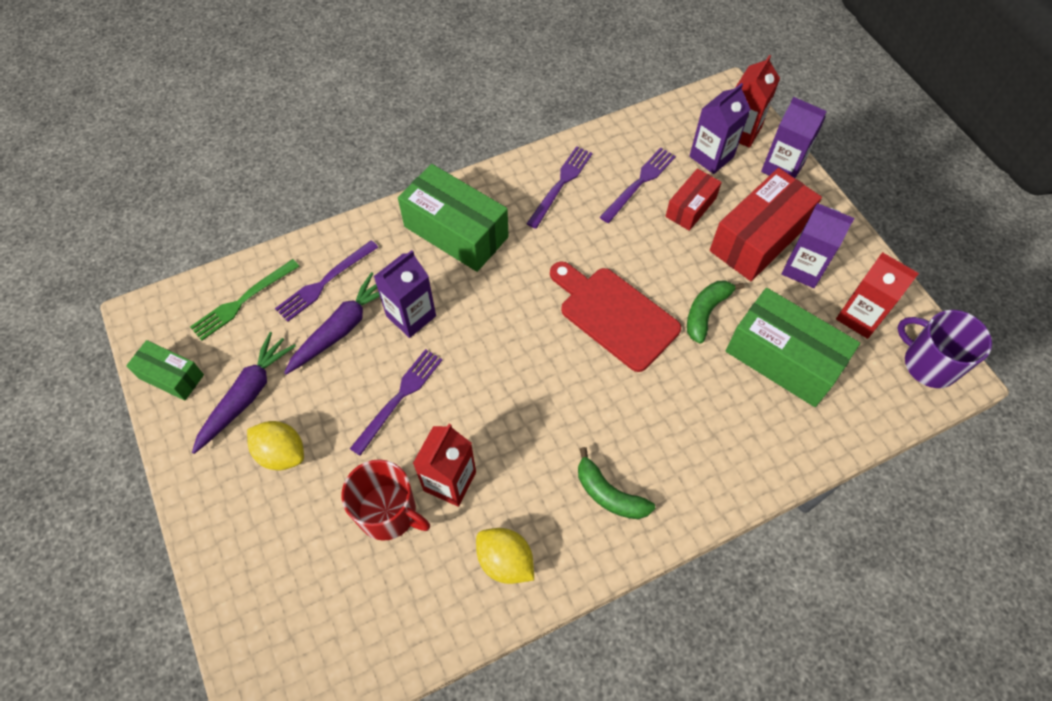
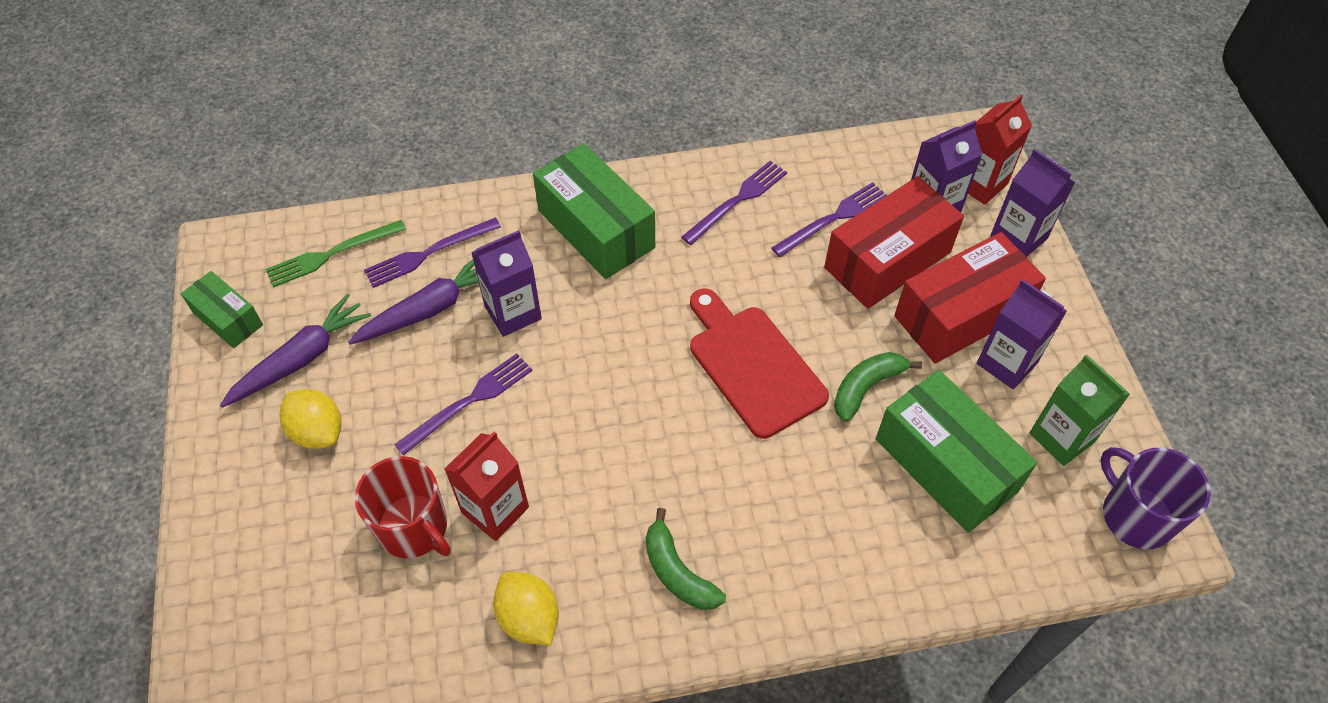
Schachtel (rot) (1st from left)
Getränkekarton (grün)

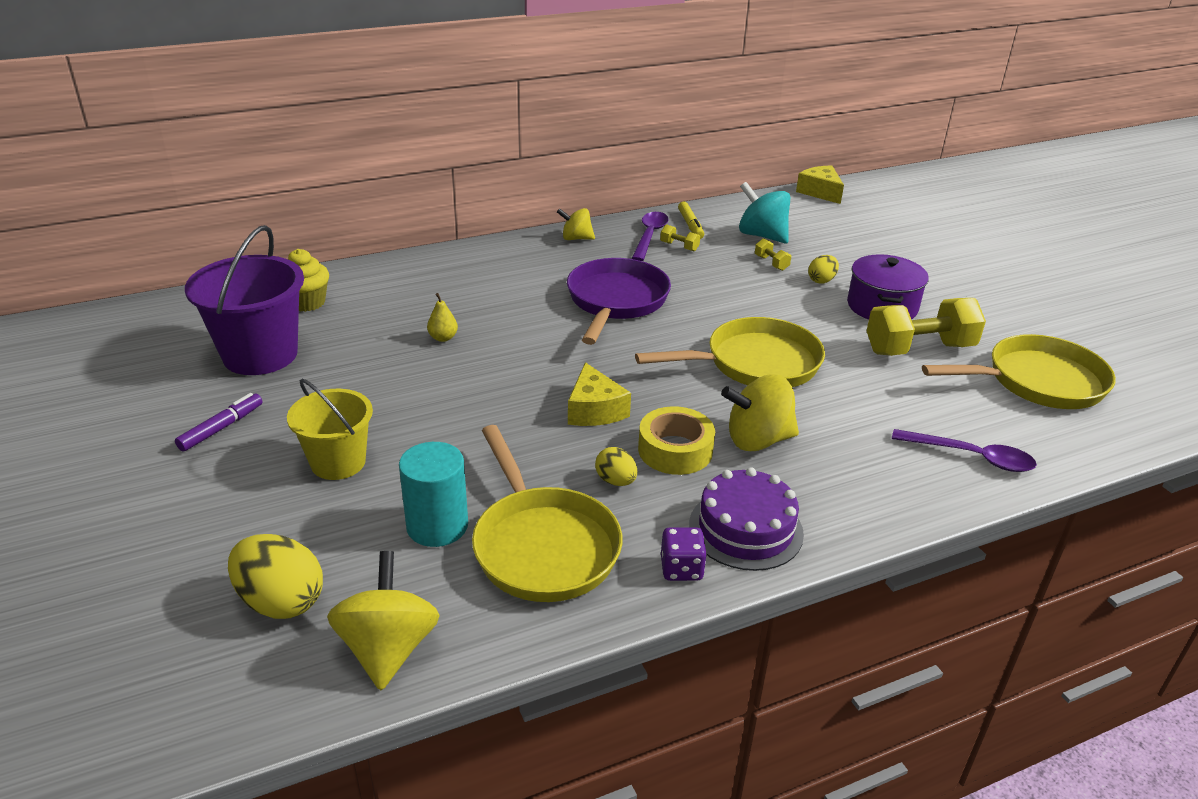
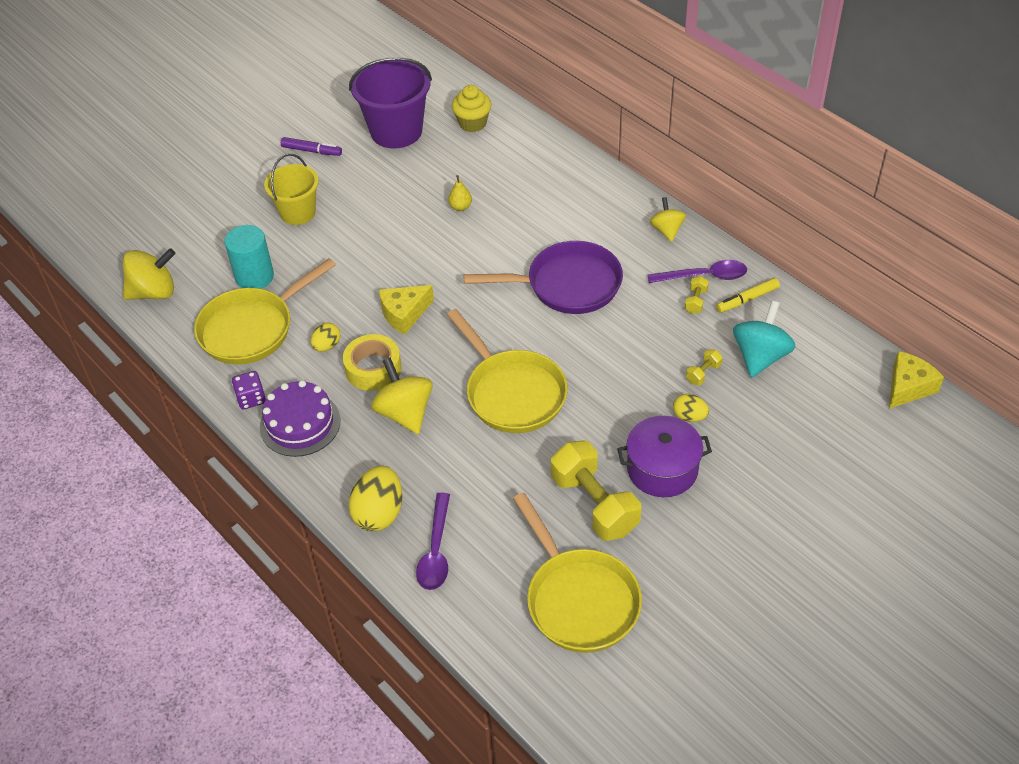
Ei (gelb) (2nd from left)

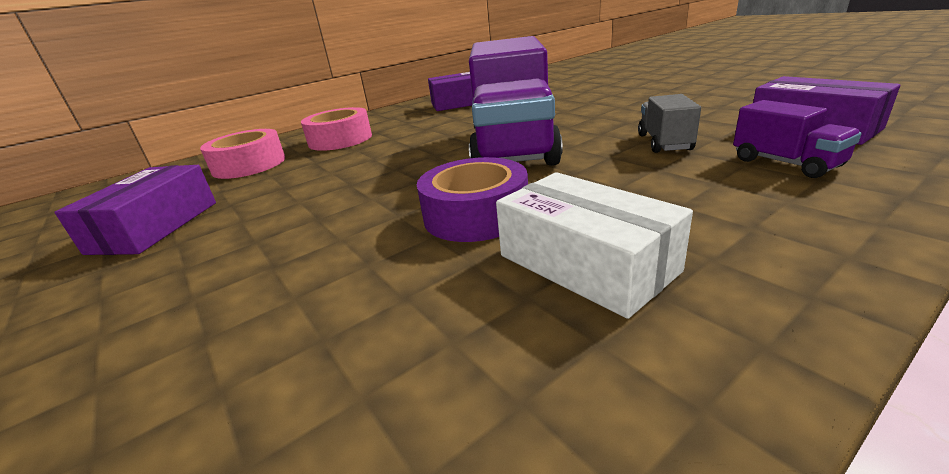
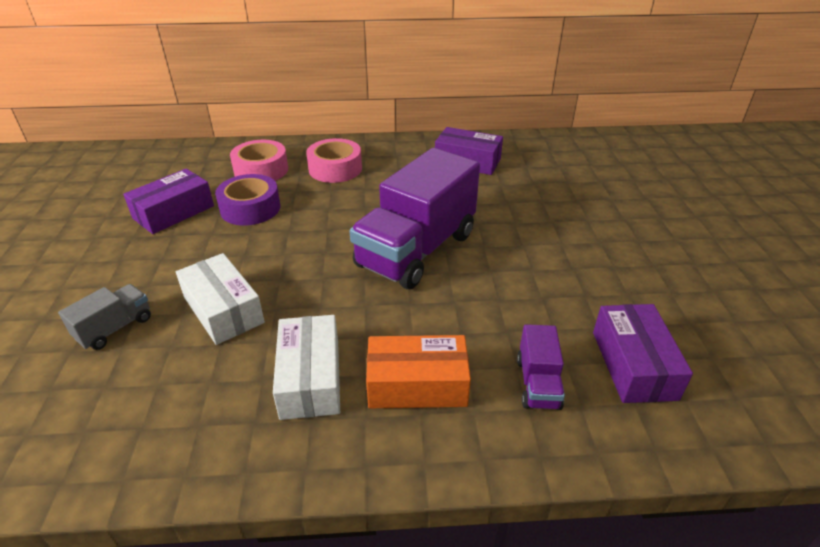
Lastwagen (grau)
Klebeband (lila)
Schachtel (weiß) (1st from left)
Schachtel (orange)

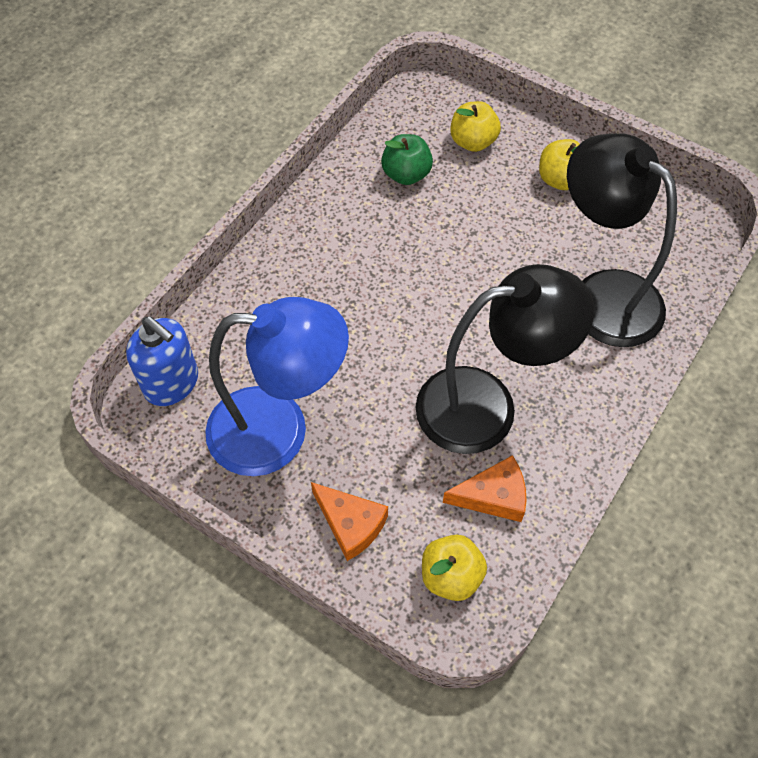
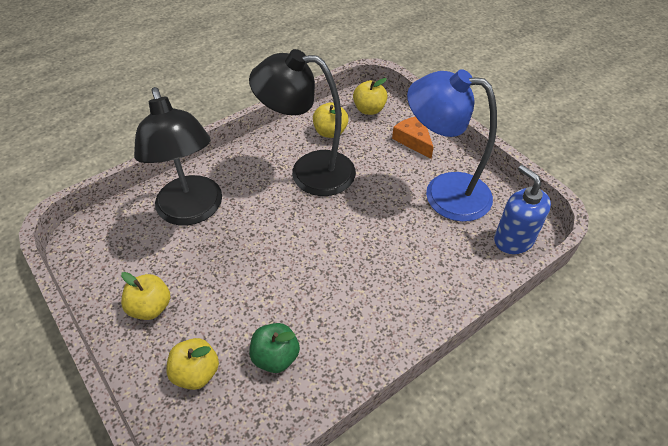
Apfel (gelb) (3rd from left)

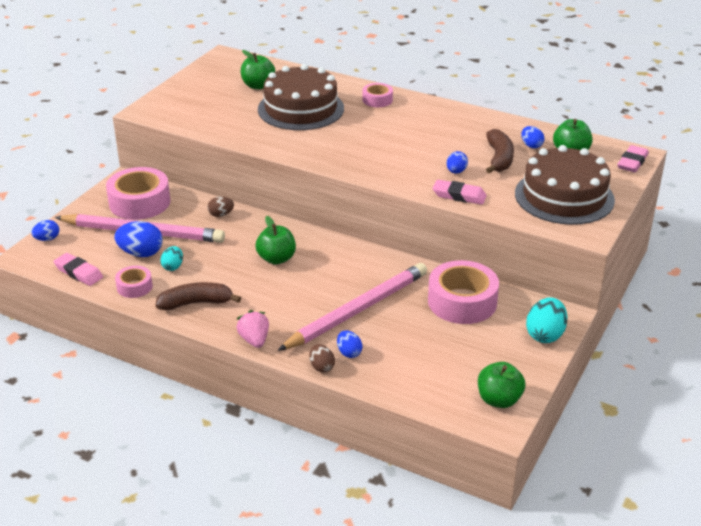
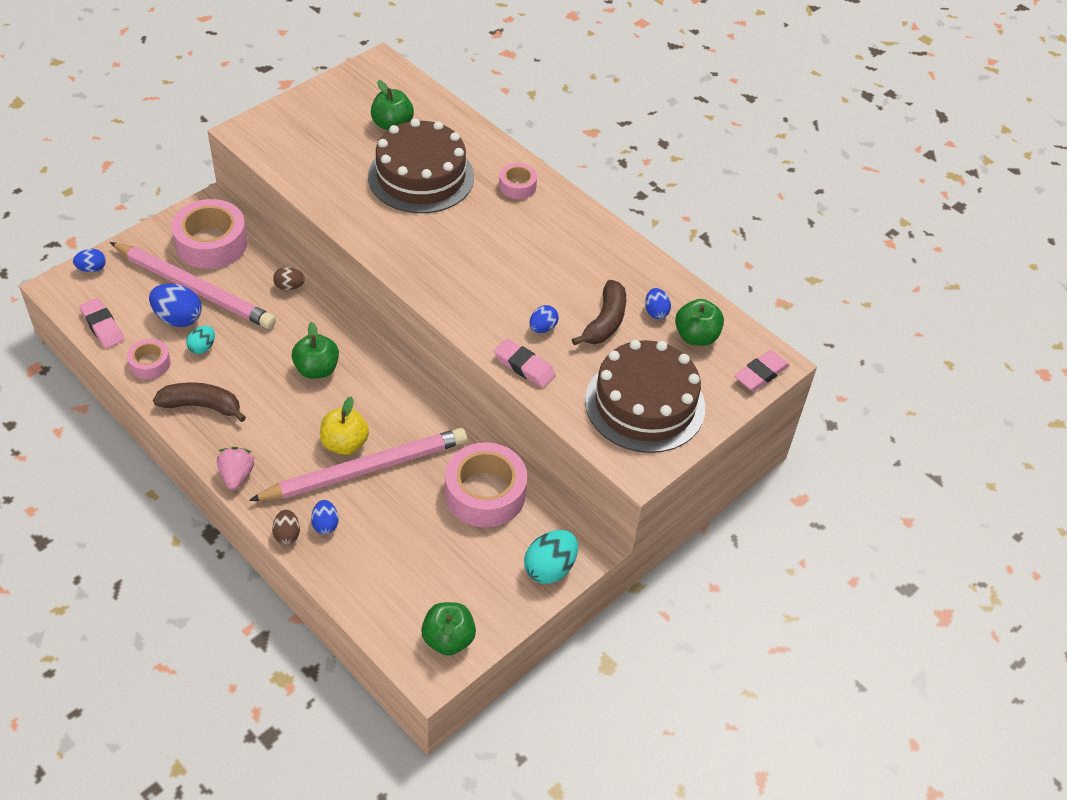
Apfel (gelb)

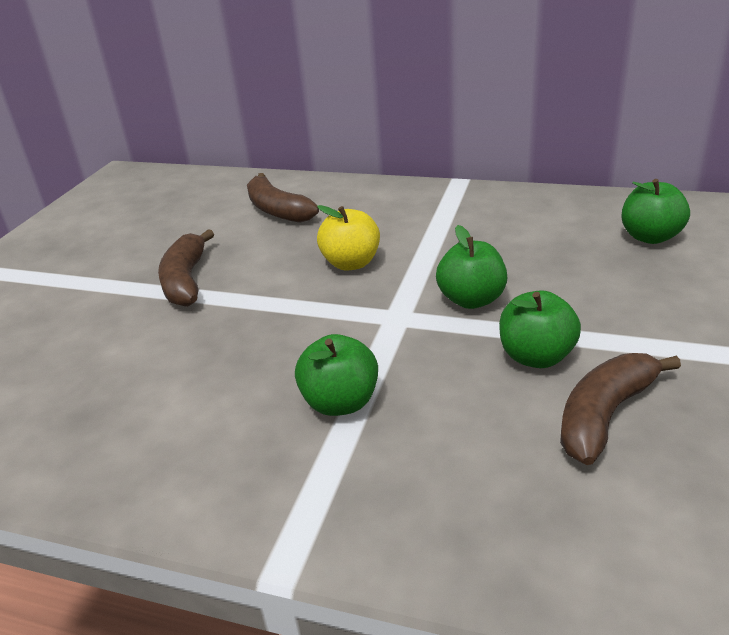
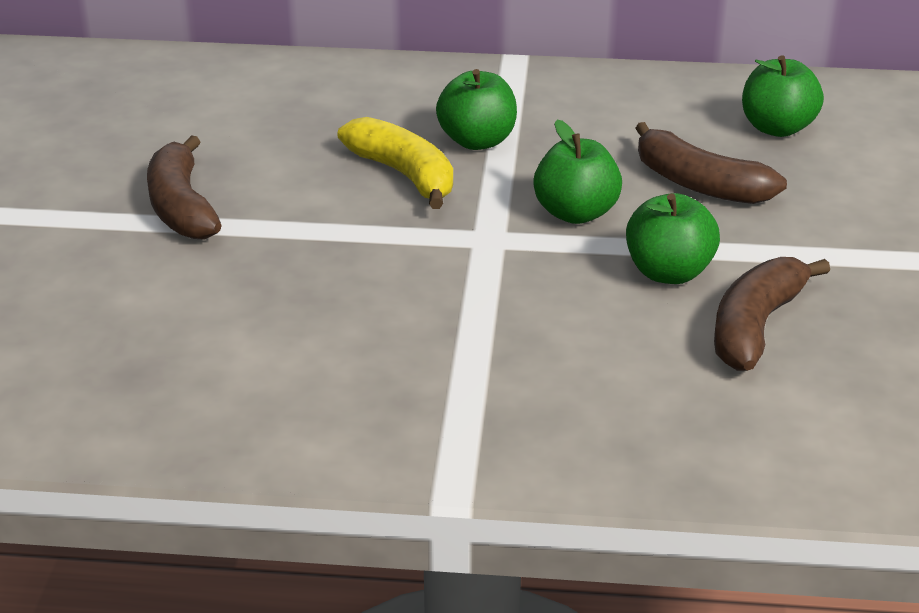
Banane (braun) (2nd from left)
Banane (gelb)
Apfel (grün) (1st from left)

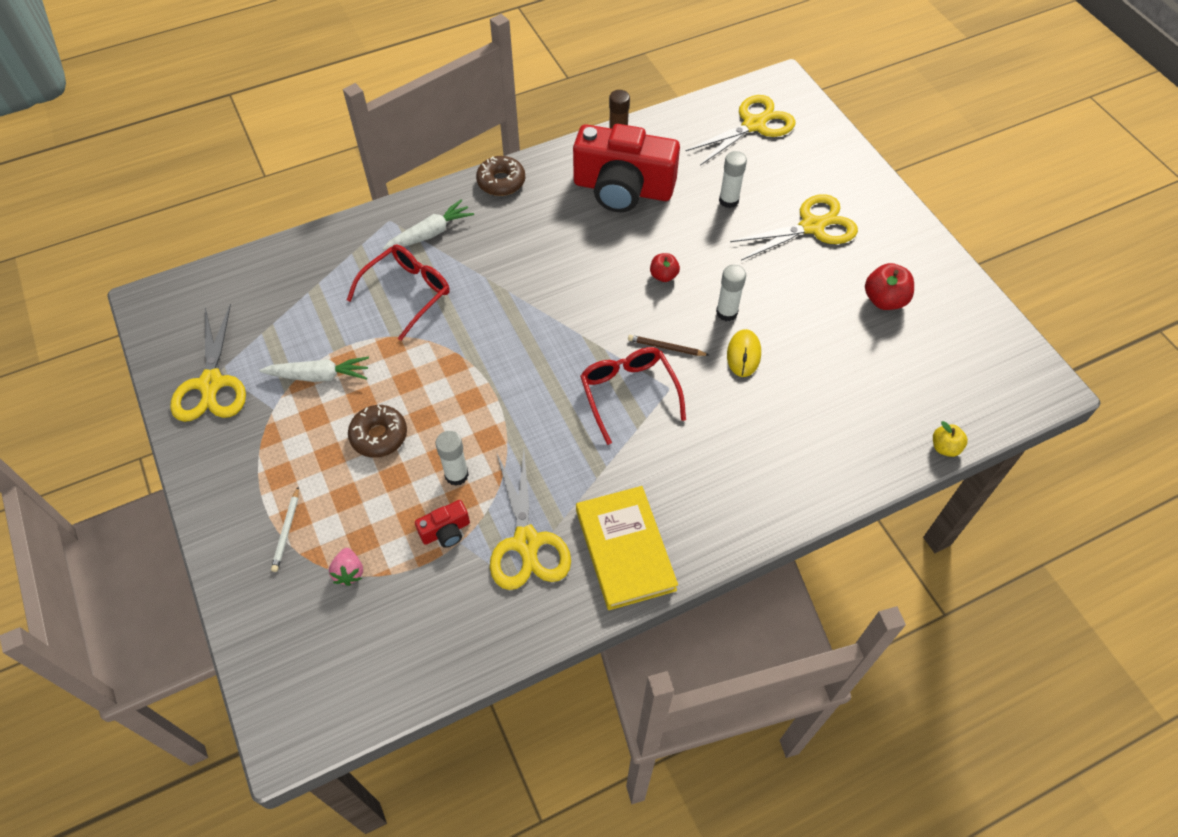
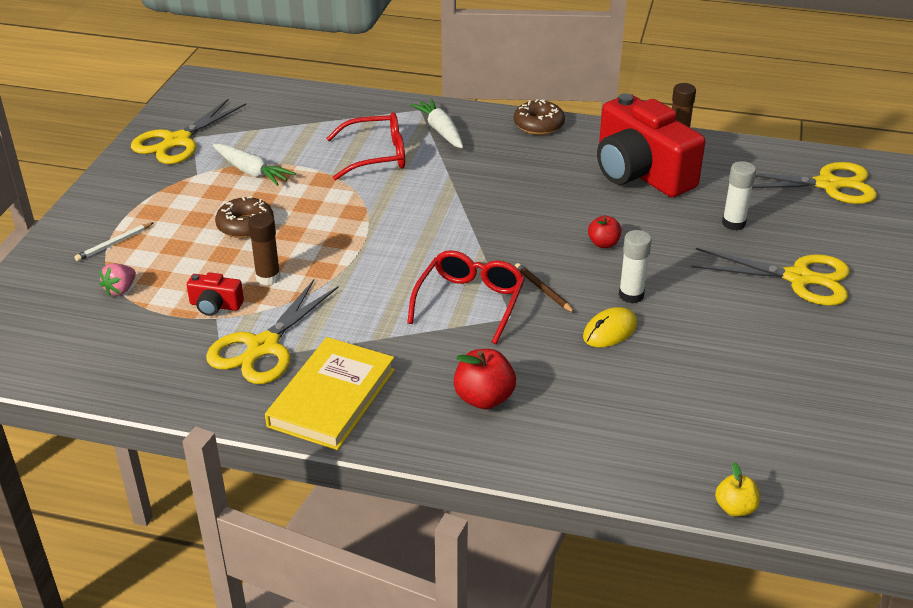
Karotte (weiß) (2nd from left)
Apfel (rot) (1st from left)
Klebestift (braun) (1st from left)

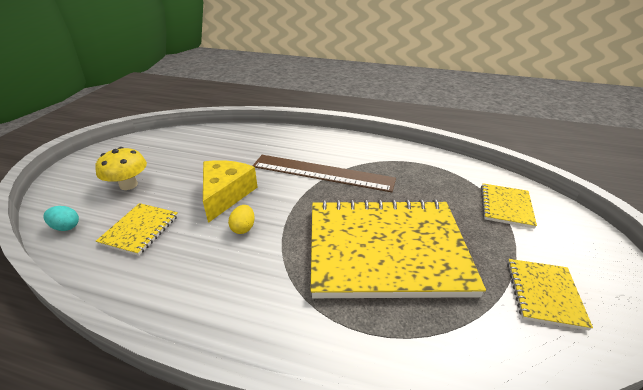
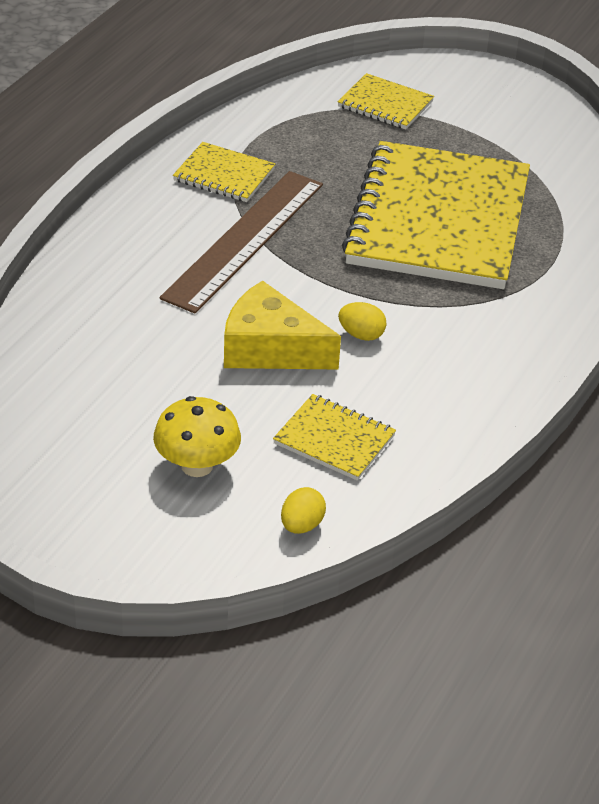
Ei (gelb) (1st from left)
Notizbuch (gelb) (1st from left)

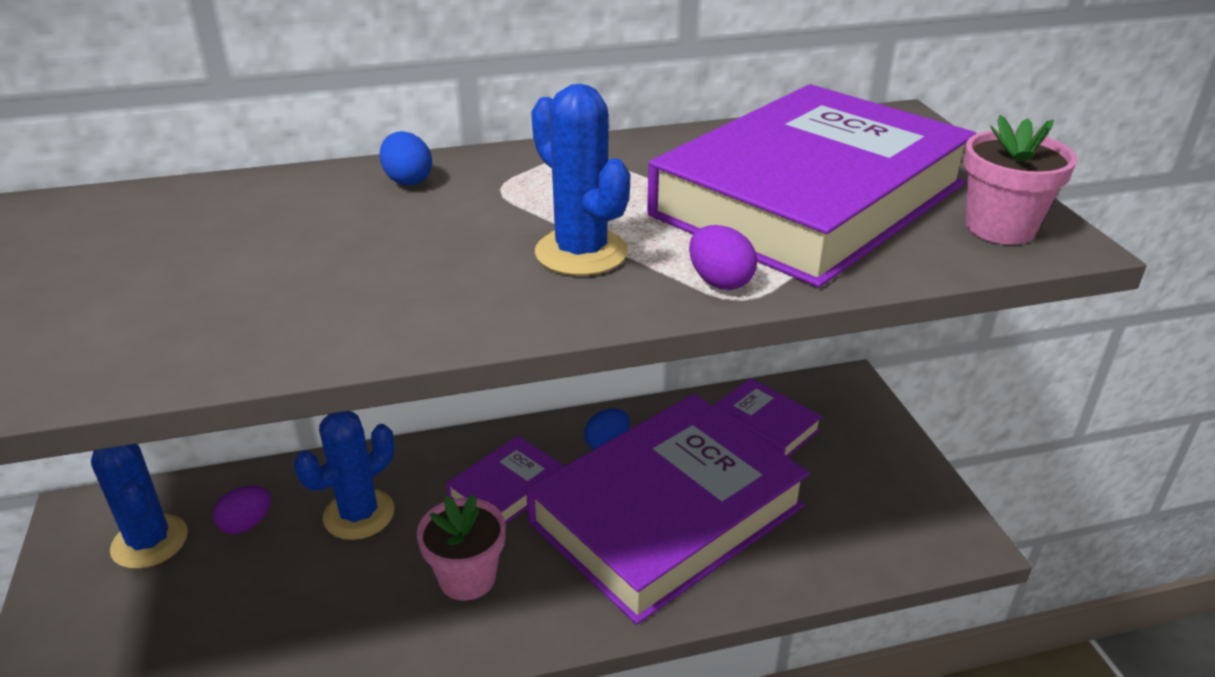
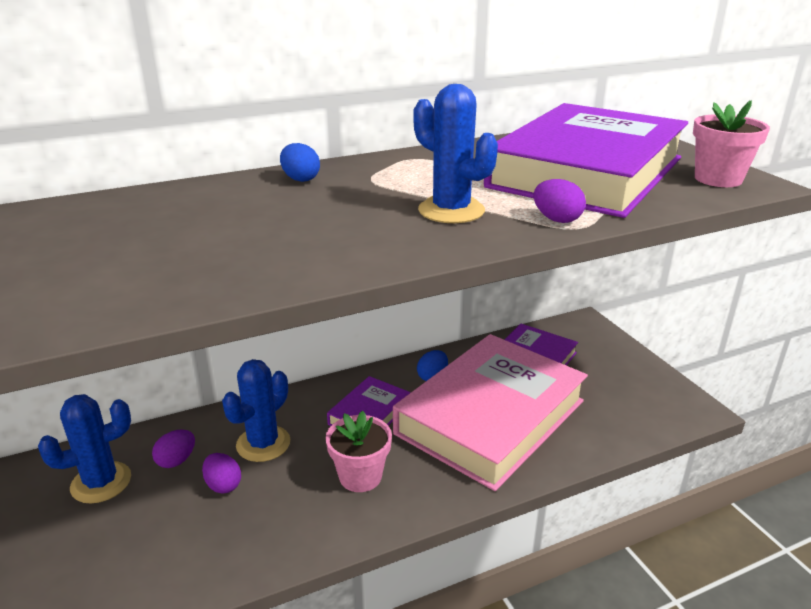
Buch (rosa)
Kaktus (blau) (1st from left)
Ei (lila) (2nd from left)

